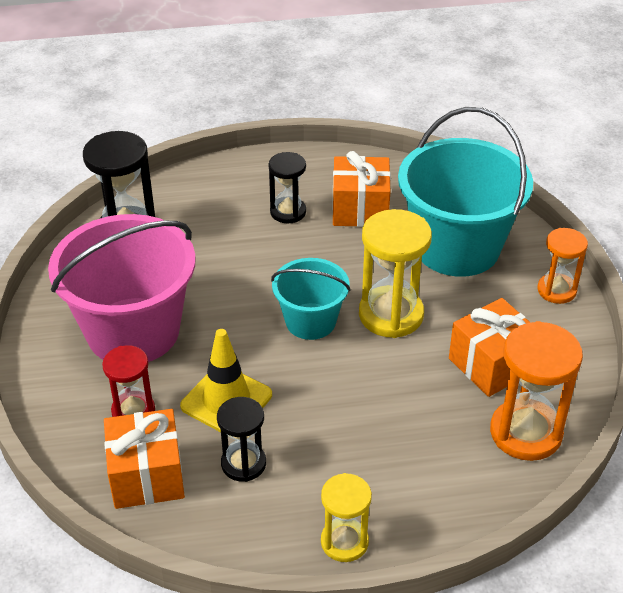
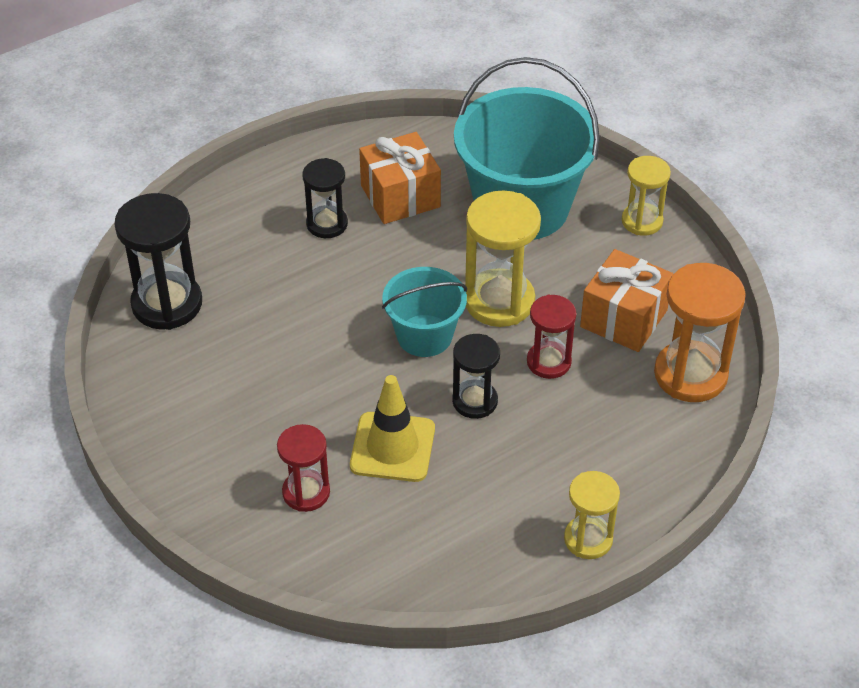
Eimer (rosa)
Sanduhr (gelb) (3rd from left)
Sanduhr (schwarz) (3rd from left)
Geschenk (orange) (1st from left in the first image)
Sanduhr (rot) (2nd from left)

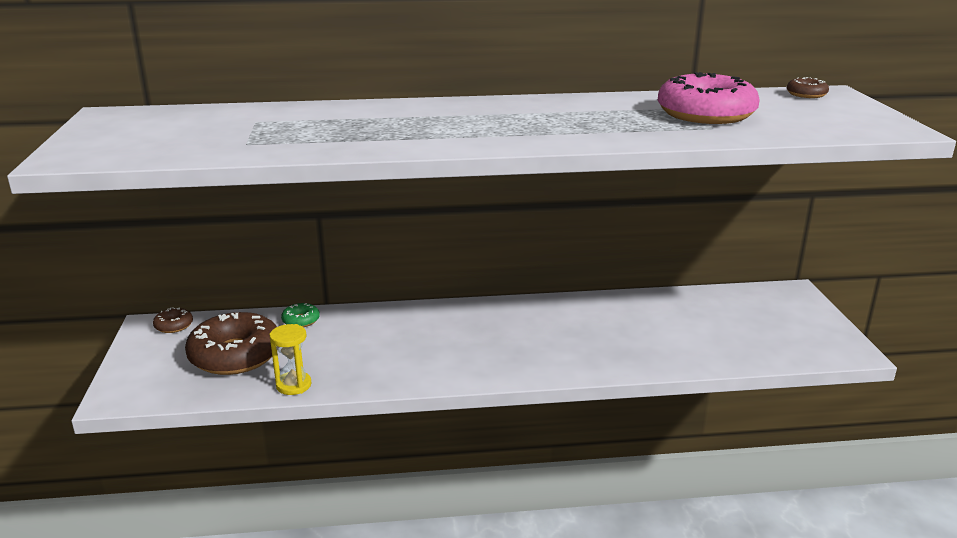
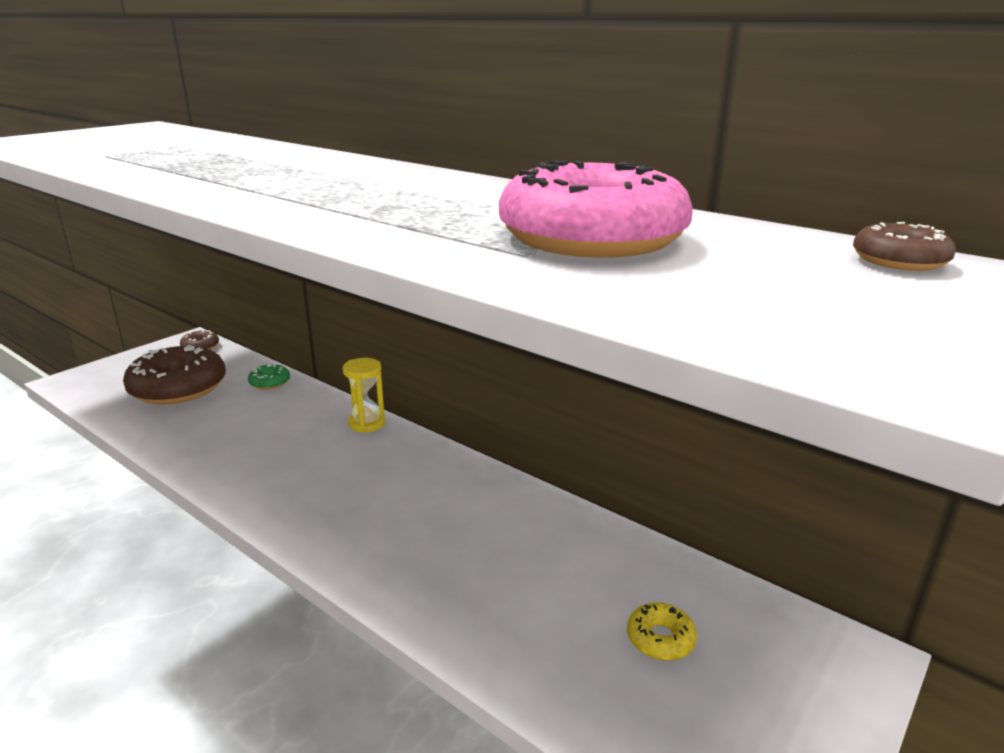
Sanduhr (gelb)
Donut (gelb)

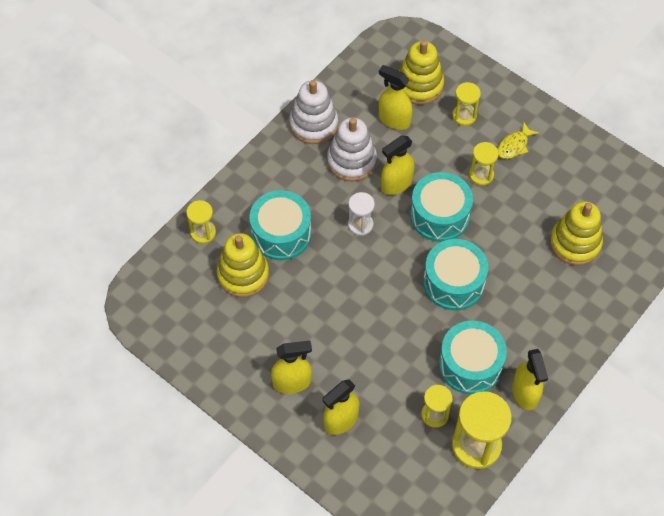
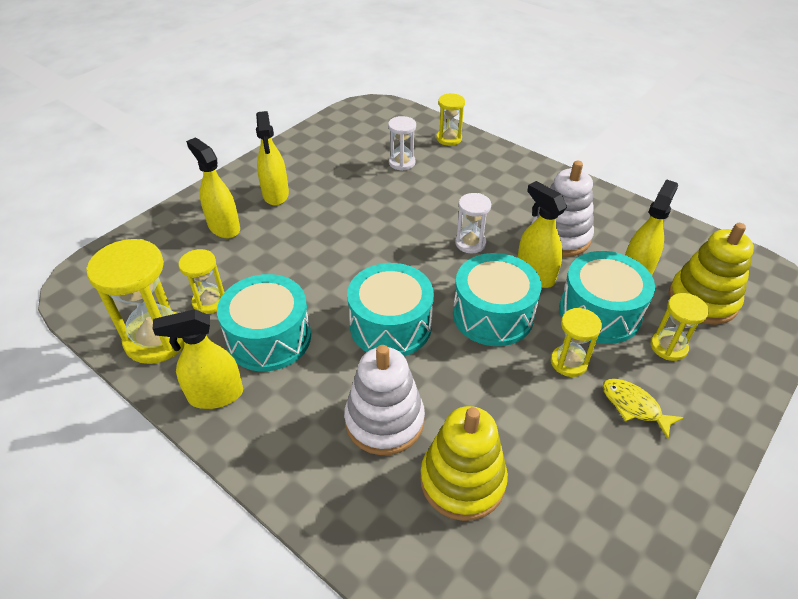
Stapelspielzeug (weiß) (1st from left)
Trommel (türkis) (4th from left)
Sanduhr (weiß) (1st from left)

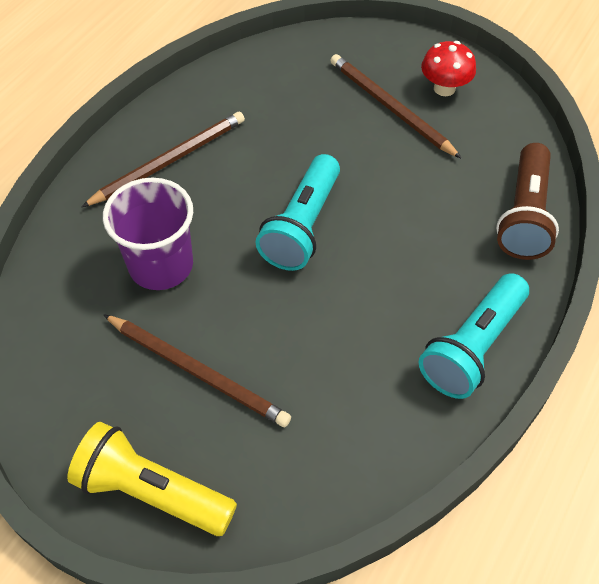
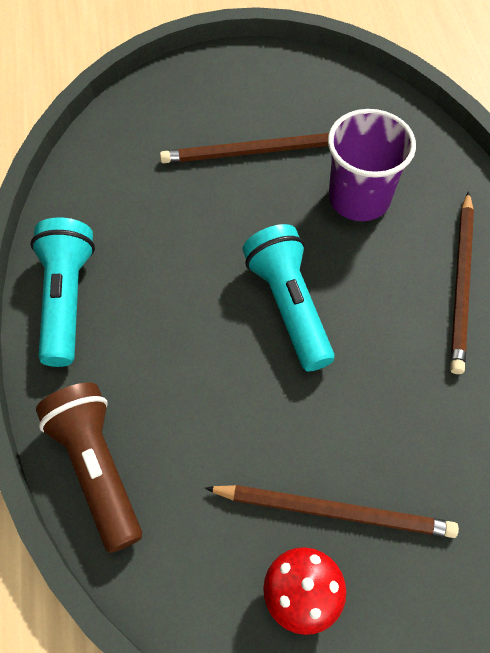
Taschenlampe (gelb)

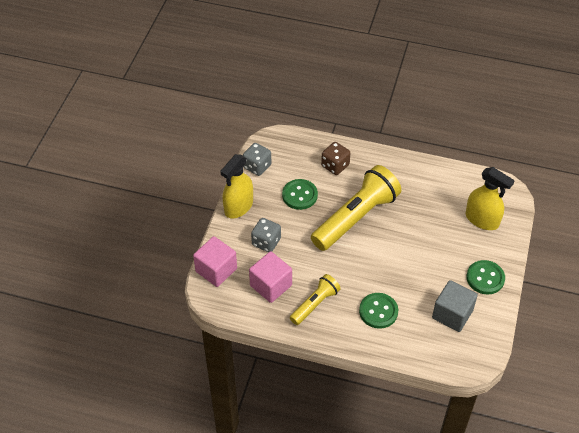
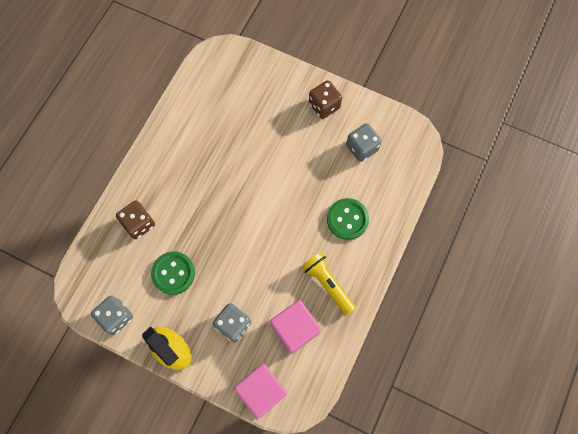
Taschenlampe (gelb) (2nd from left in the first image)
Sprühflasche (gelb) (2nd from left in the first image)
Spielwürfel (braun) (2nd from left)
Spielwürfel (grau) (3rd from left)

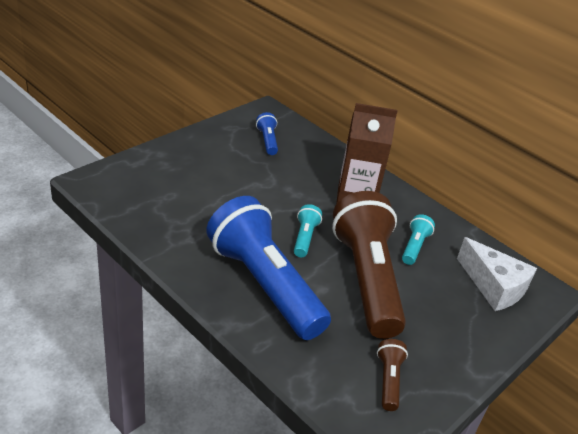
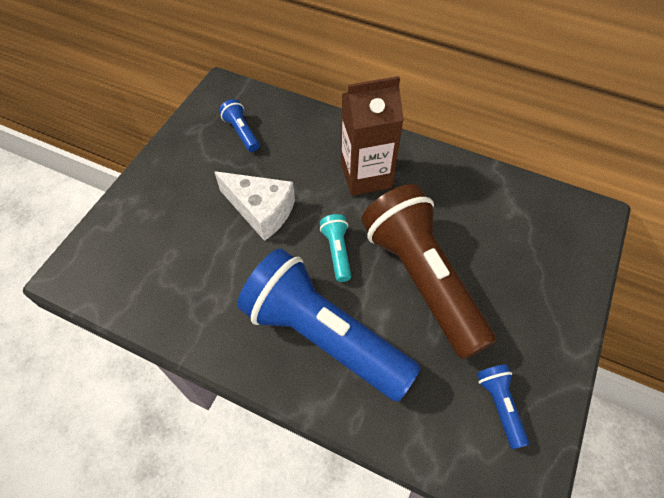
Taschenlampe (türkis) (2nd from left in the first image)
Käse (weiß)
Taschenlampe (blau) (3rd from left)

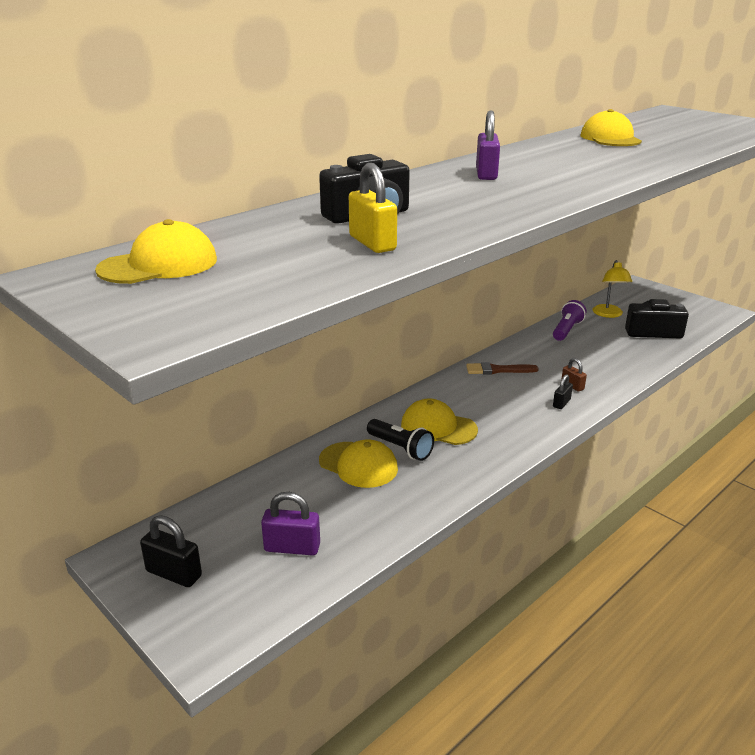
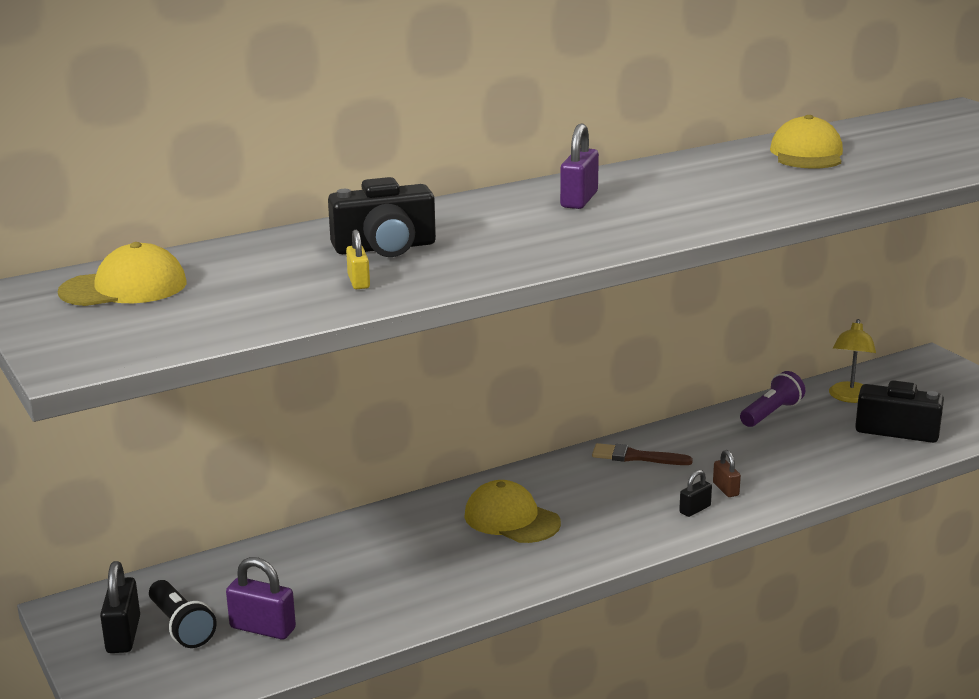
Vorhängeschloss (gelb)
Taschenlampe (schwarz)
Kappe (gelb) (2nd from left in the first image)
Vorhängeschloss (schwarz) (1st from left)

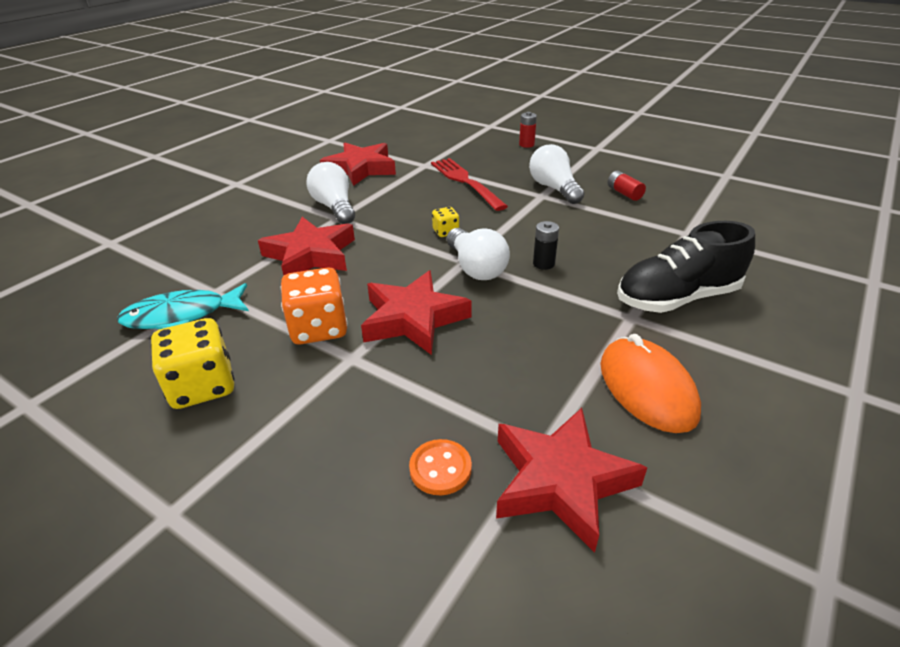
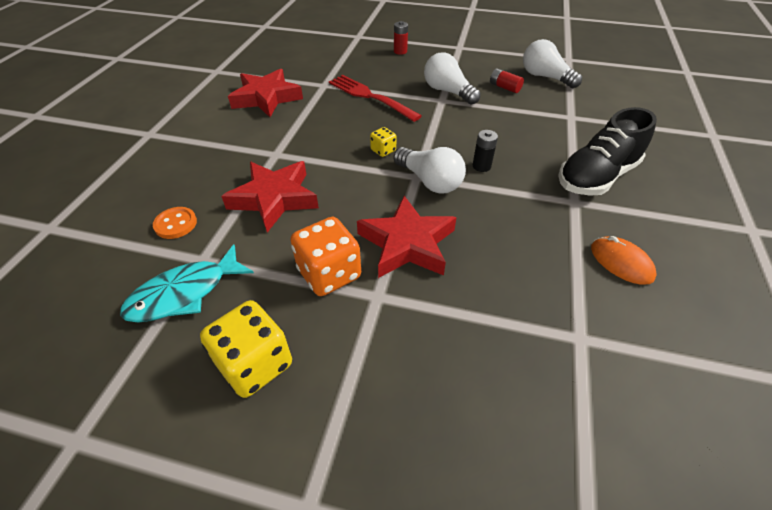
Glühbirne (weiß) (3rd from left)
Computermaus (orange)
Stern (rot) (4th from left in the first image)
Knopf (orange)

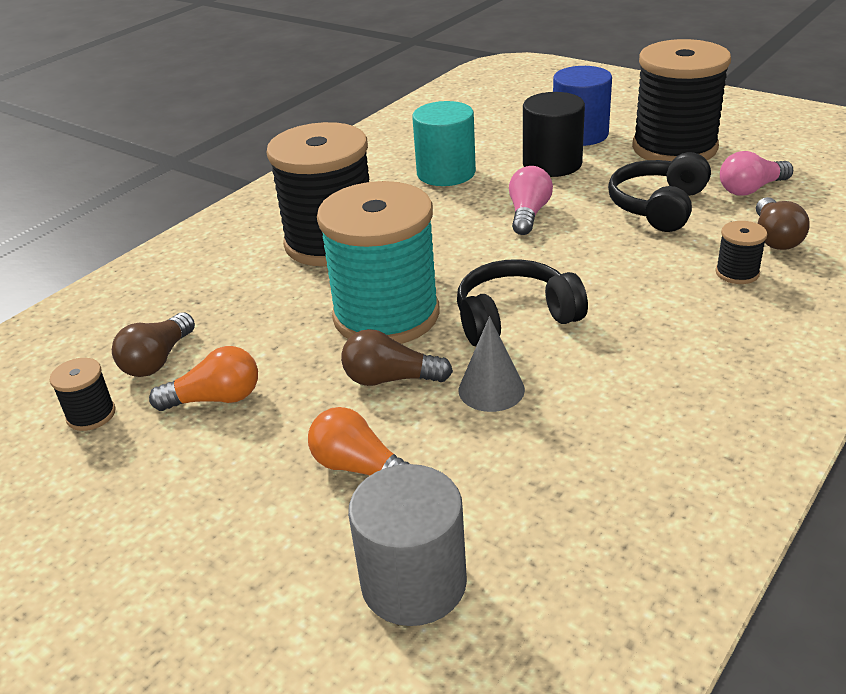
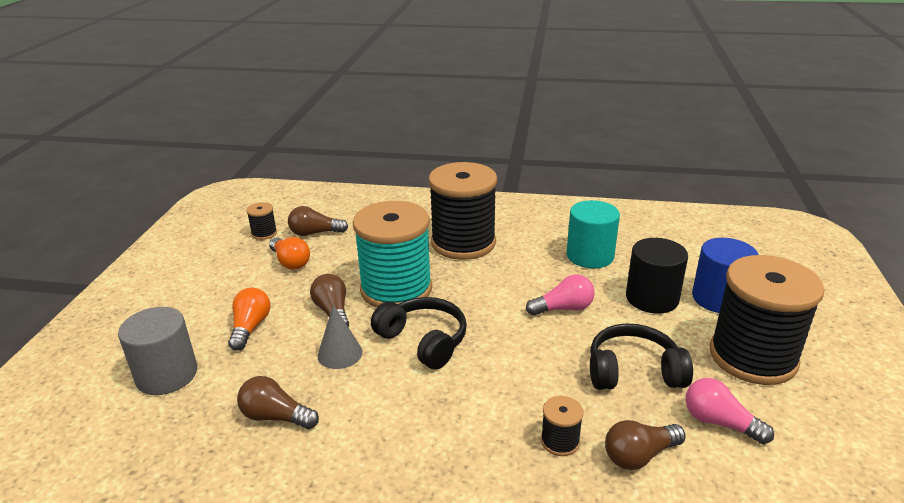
Glühbirne (braun) (1st from left)

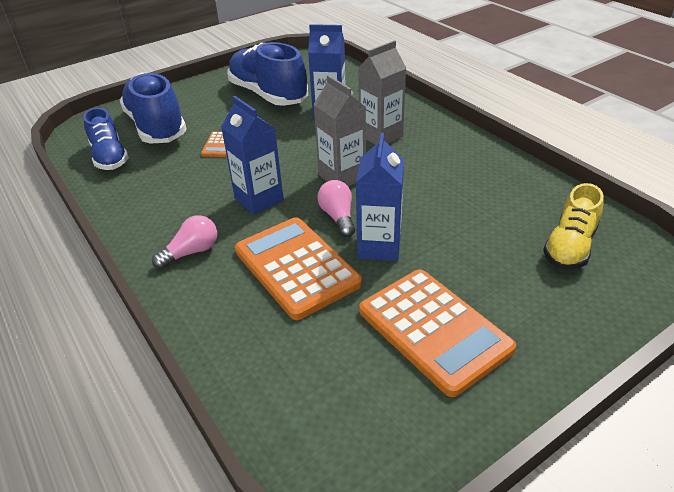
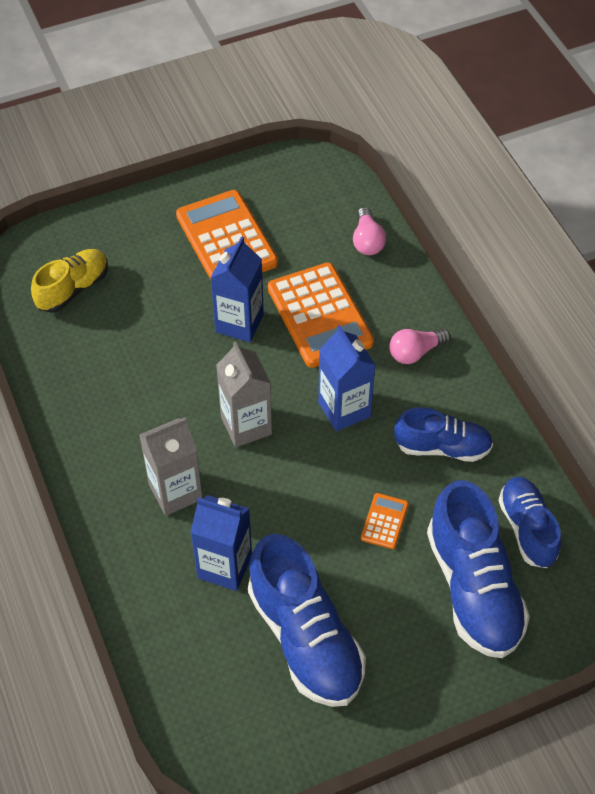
Glühbirne (rosa) (1st from left)
Schuh (blau) (2nd from left)

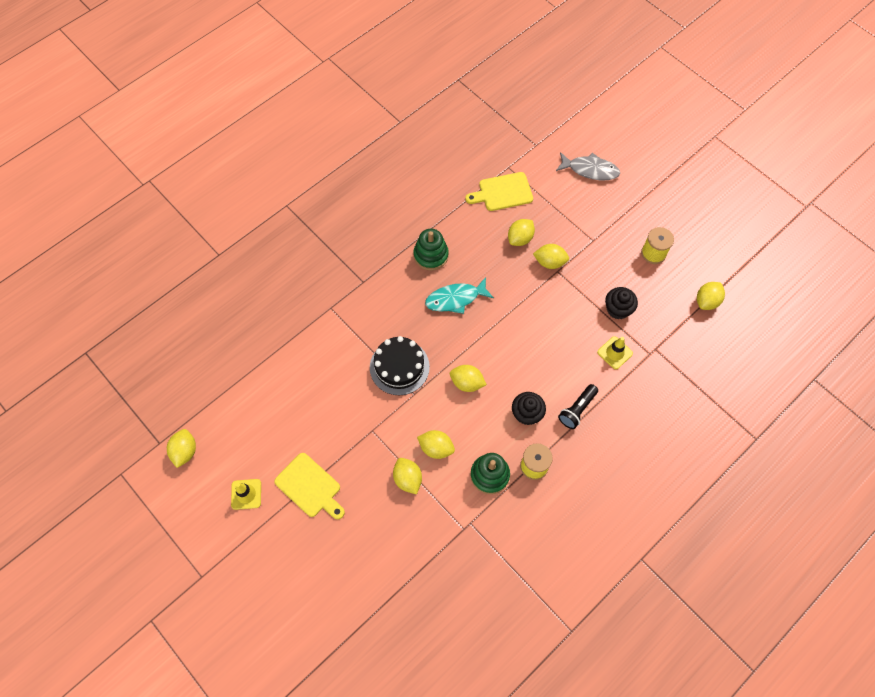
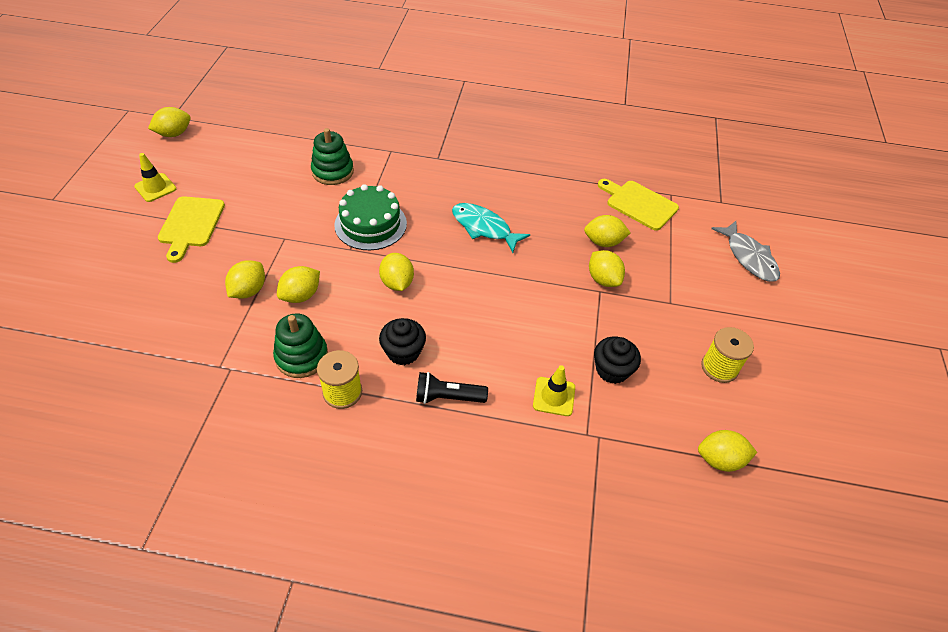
Stapelspielzeug (grün) (2nd from left)
Kuchen (grün)
Zitrone (gelb) (3rd from left)

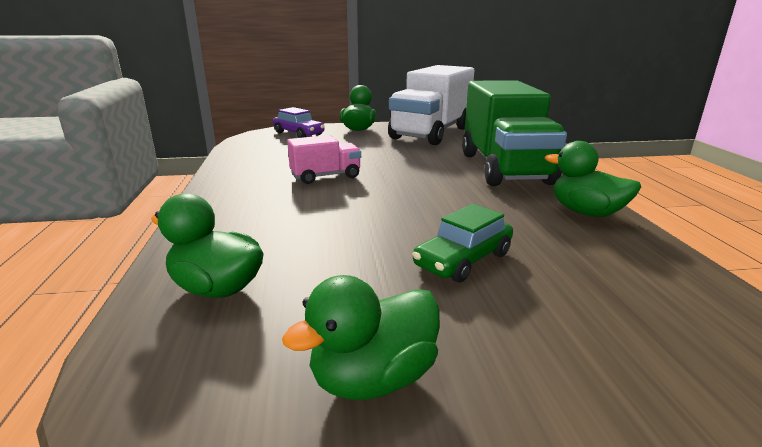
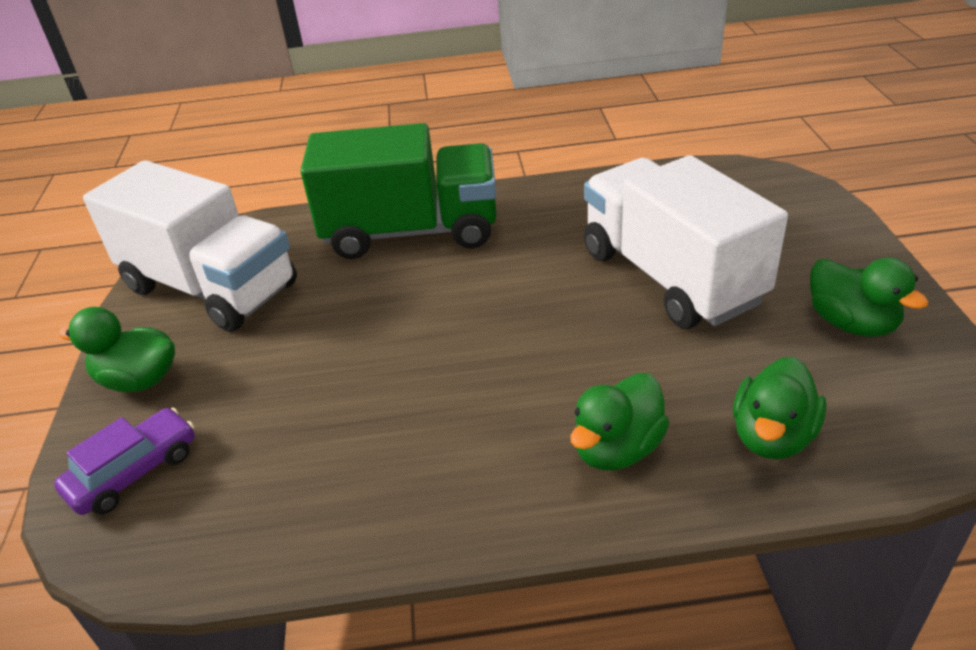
Lastwagen (rosa)
Ente (grün) (2nd from left)
Lastwagen (weiß) (2nd from left)

